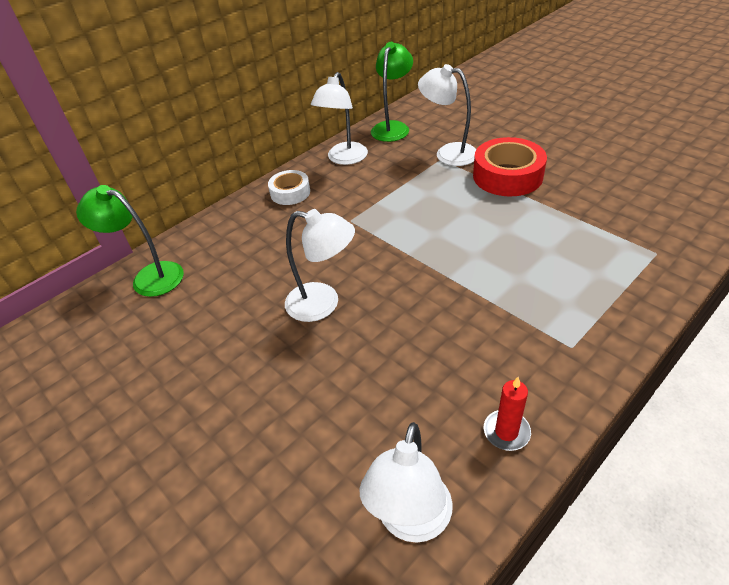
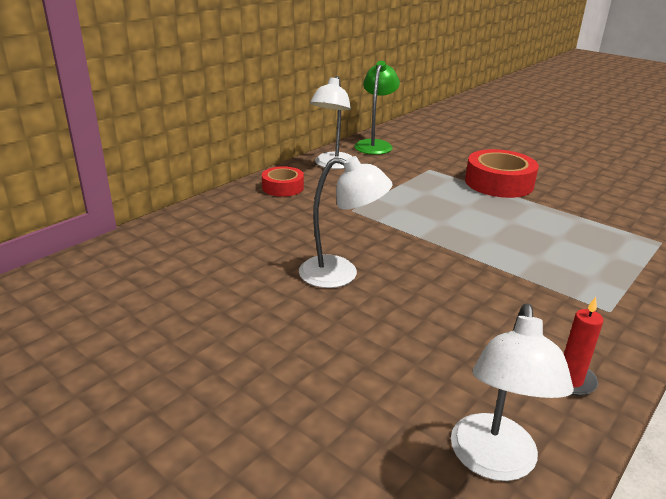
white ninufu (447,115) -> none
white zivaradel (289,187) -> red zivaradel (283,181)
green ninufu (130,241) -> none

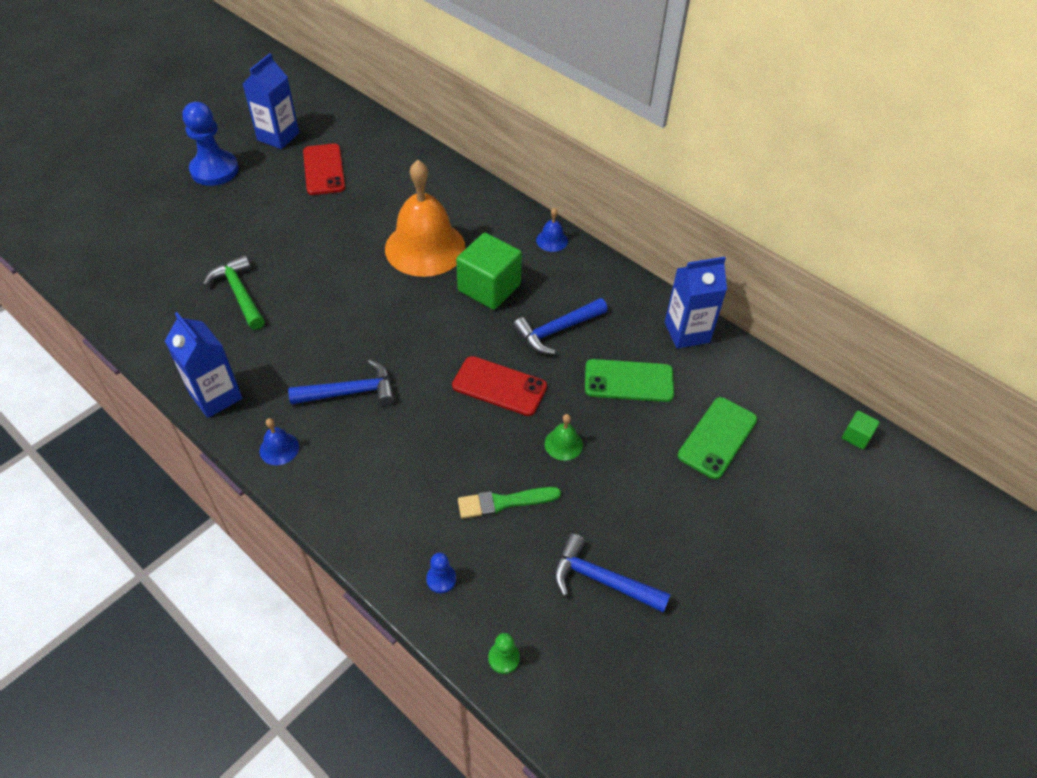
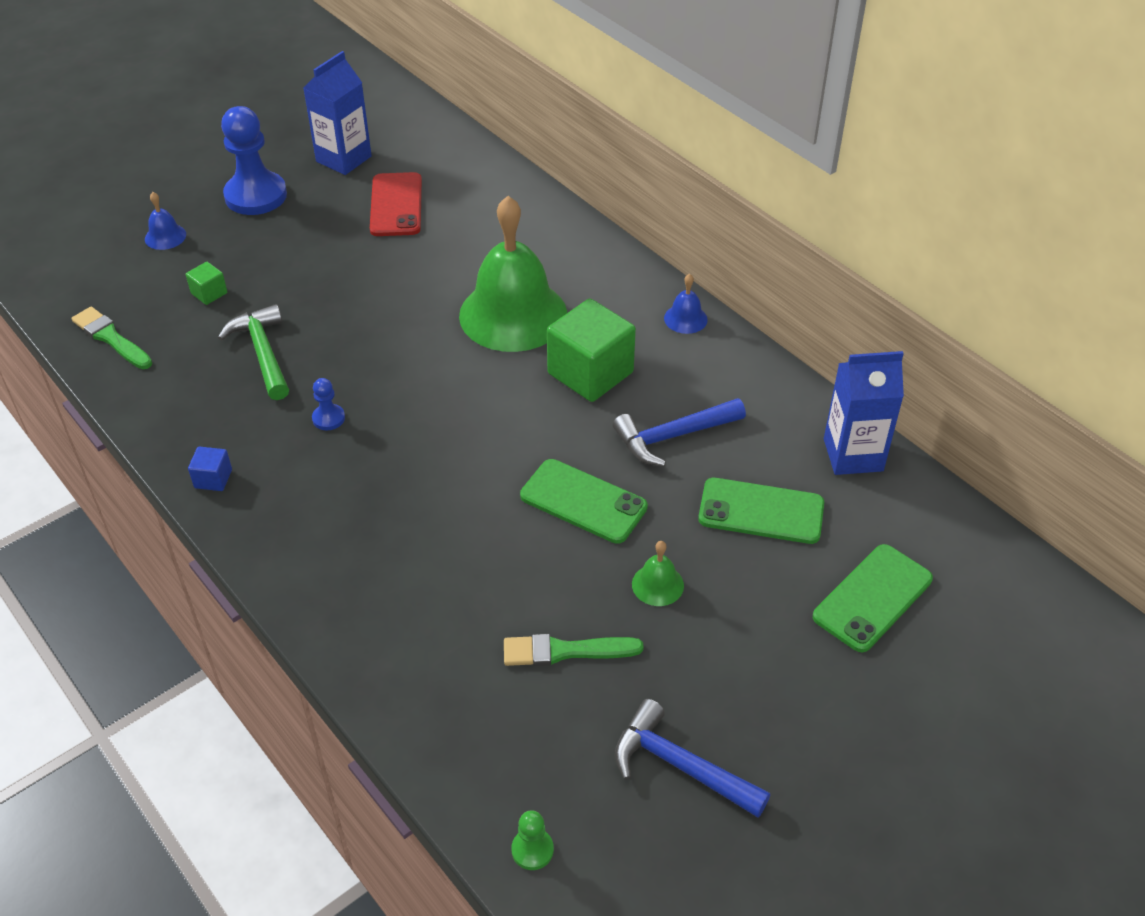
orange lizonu (425,218) -> green lizonu (513,274)
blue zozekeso (203,365) -> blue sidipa (210,468)
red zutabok (499,386) -> green zutabok (584,501)
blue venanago (341,382) -> none
green sidipa (861,430) -> green sidipa (206,283), shifted
blue lizonu (279,441) -> blue lizonu (165,221), shifted
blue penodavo (441,573) -> blue penodavo (328,404), shifted
none -> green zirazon (111,338)

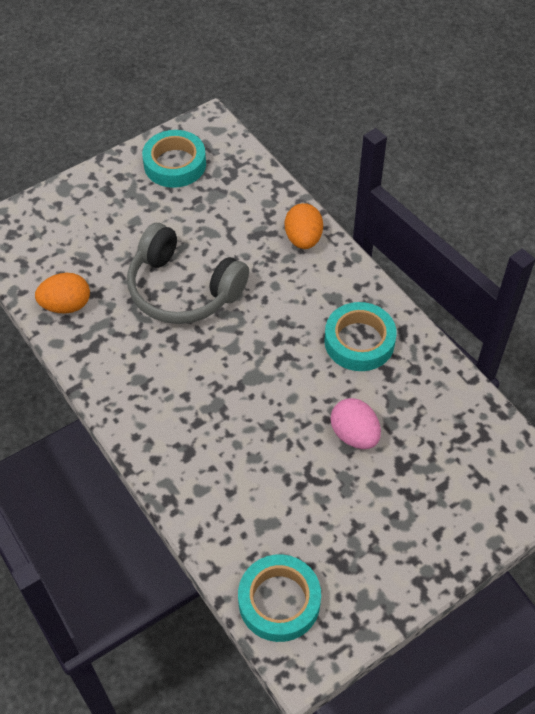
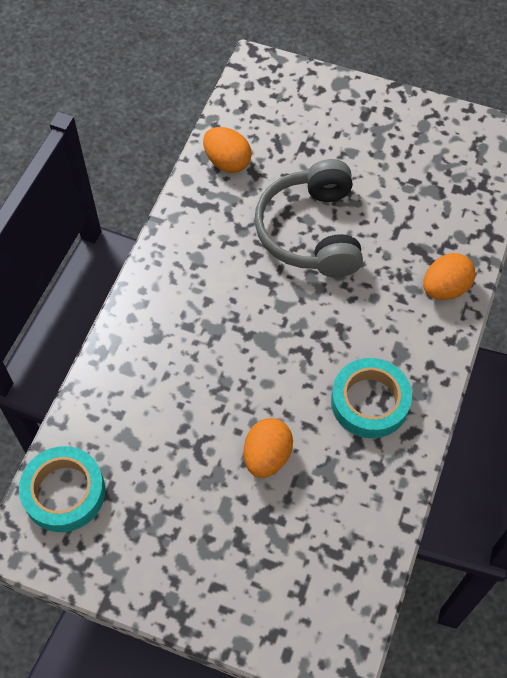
turquoise zivaradel (174,159) -> none
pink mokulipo (356,423) -> orange mokulipo (268,448)

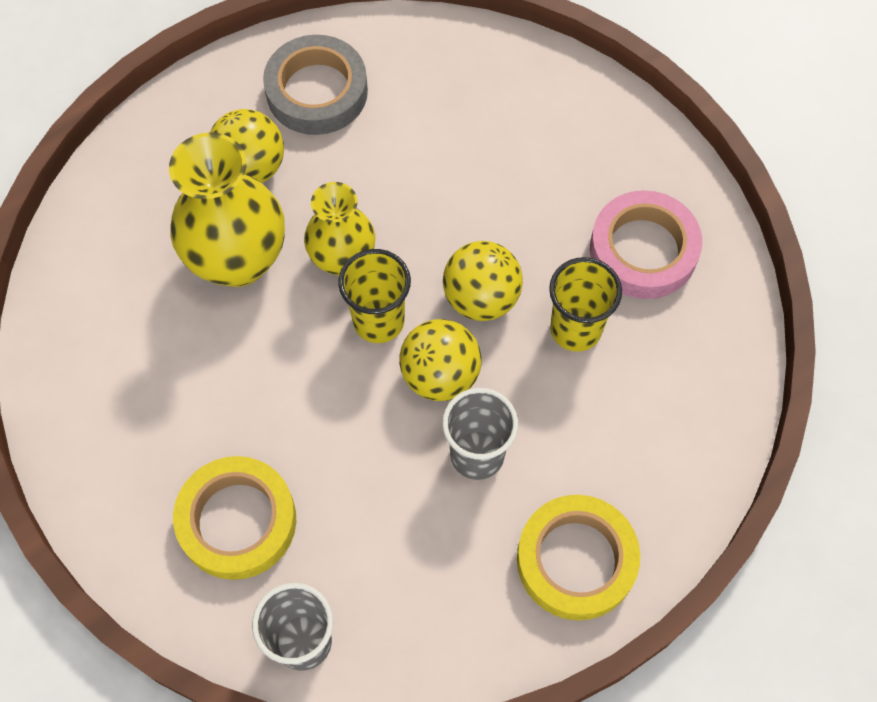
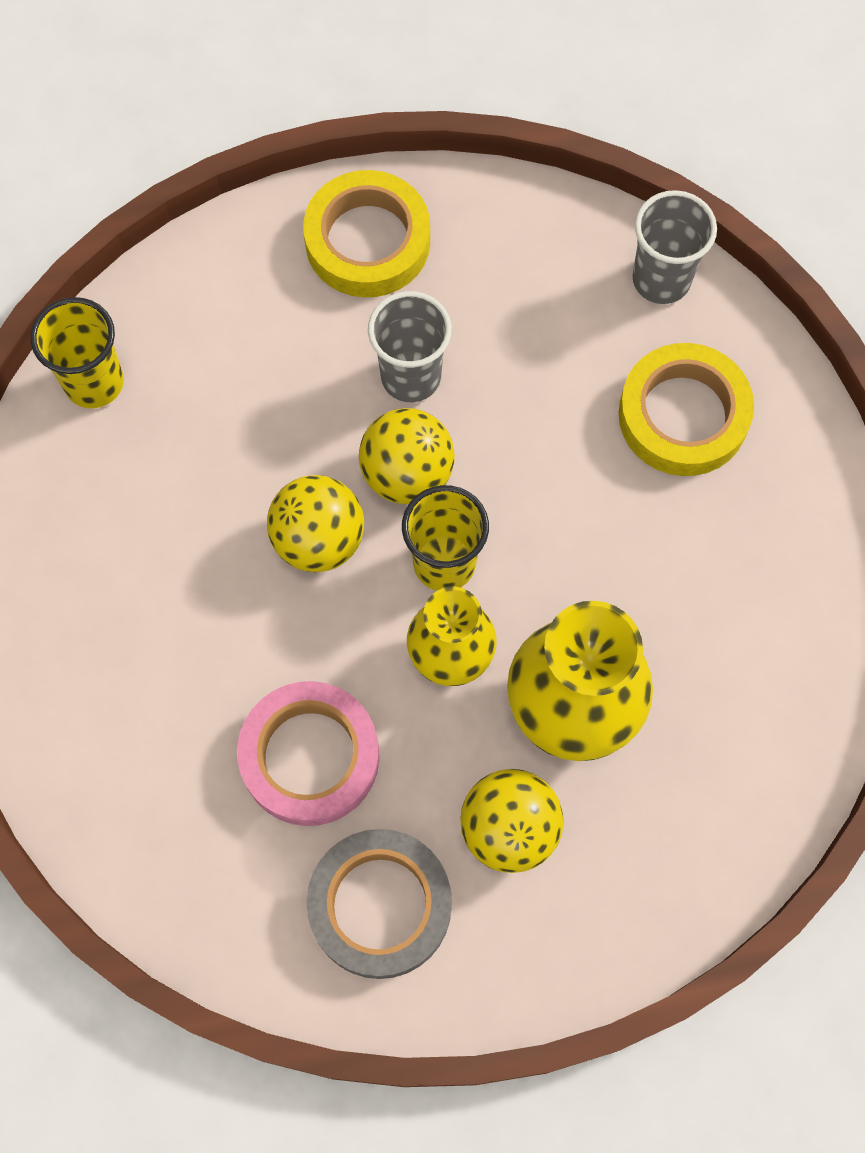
pink zivaradel (646,244) -> pink zivaradel (308,753), shifted
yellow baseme (585,304) -> yellow baseme (77,352), shifted

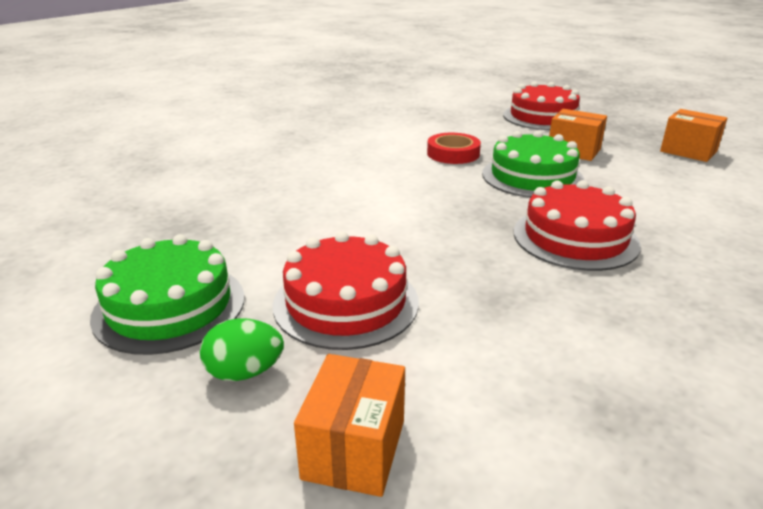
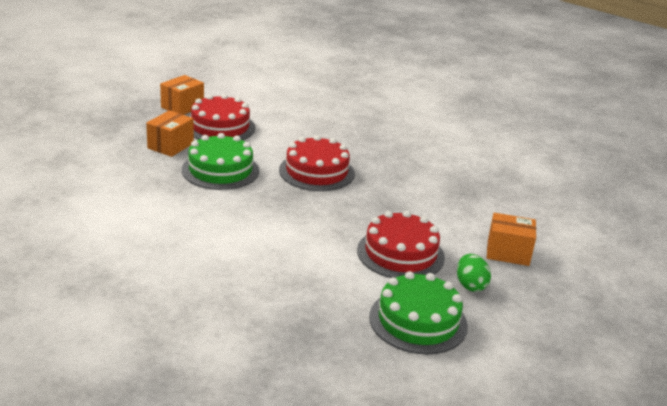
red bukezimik (541,106) -> red bukezimik (223,117), shifted
red zivaradel (454,148) -> none

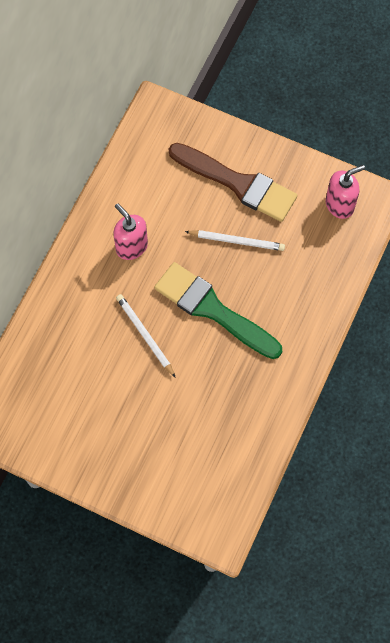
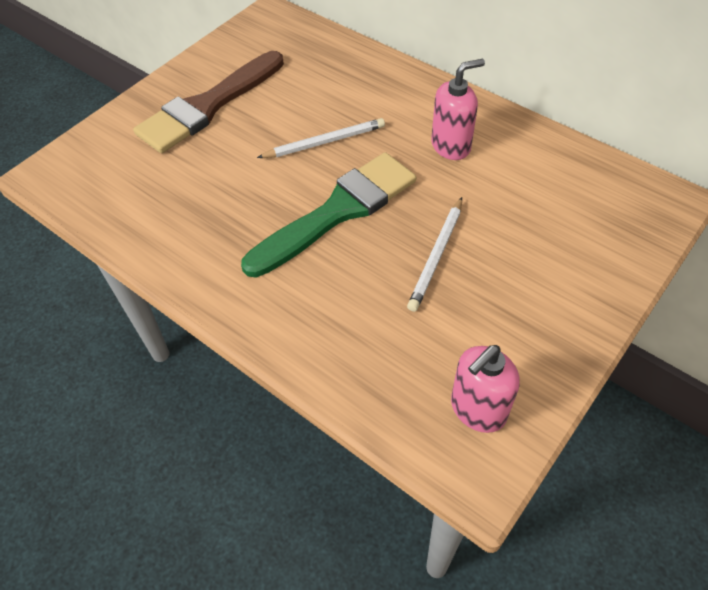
brown zirazon (233,182) -> brown zirazon (208,102), shifted
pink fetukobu (345,192) -> pink fetukobu (485,389), 60 degrees clockwise

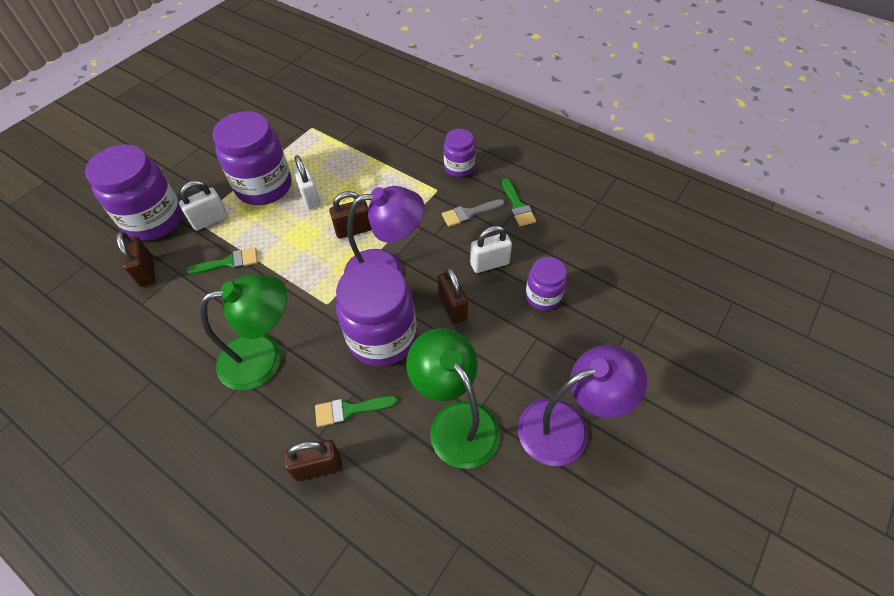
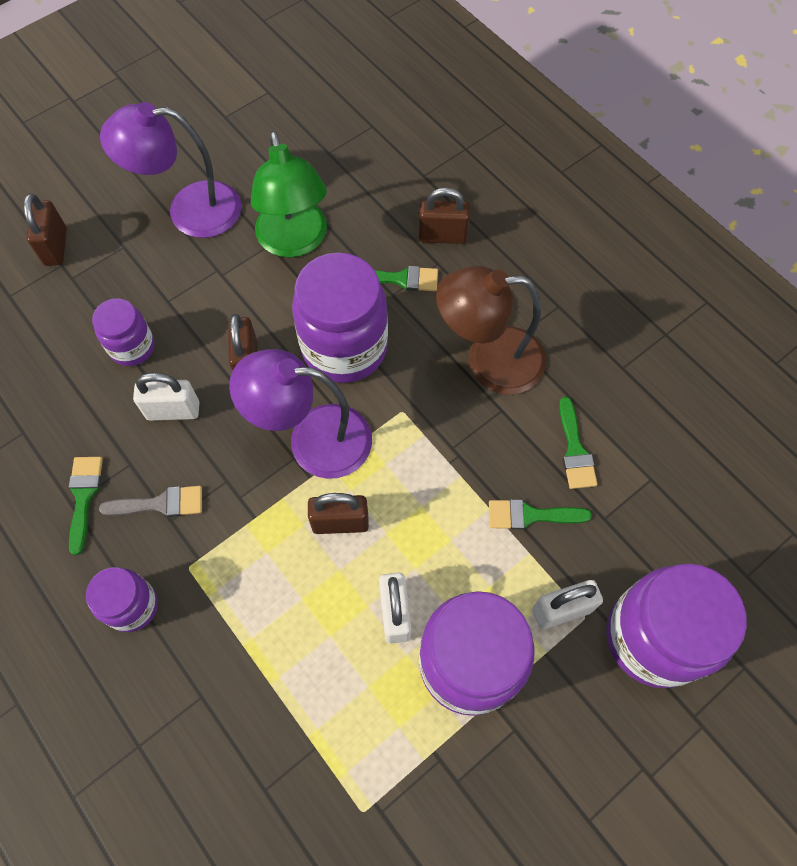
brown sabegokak (136,259) -> brown sabegokak (45,229), shifted
green ninufu (243,332) -> brown ninufu (491,330)
none -> green zirazon (578,443)

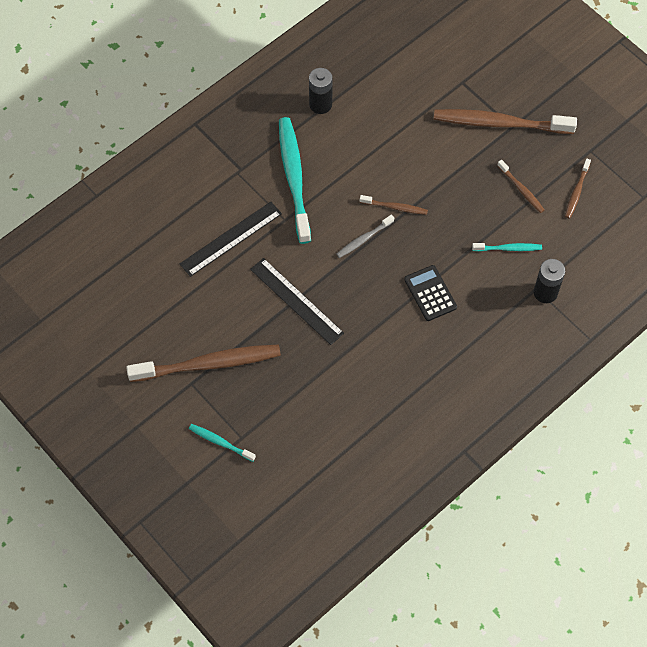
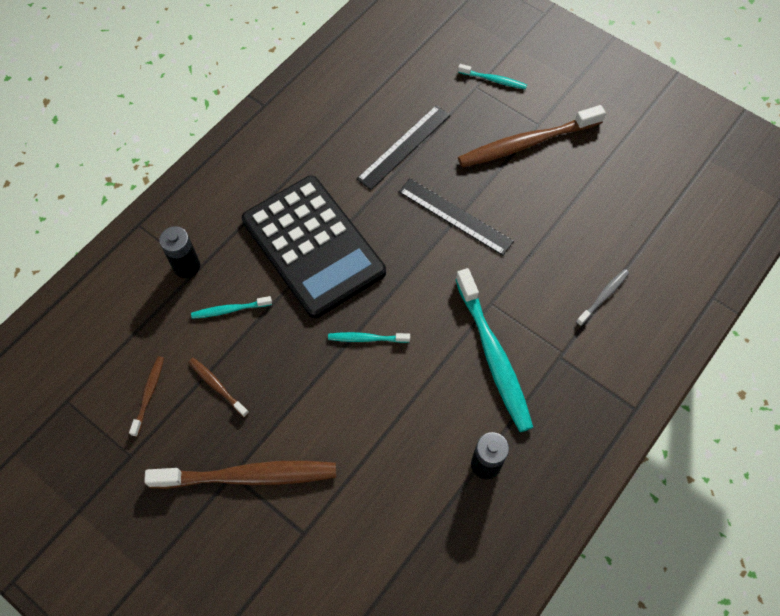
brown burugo (394,205) -> turquoise burugo (369,337)
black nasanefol (231,239) -> black nasanefol (403,147), shifted
grey burugo (365,236) -> grey burugo (602,297), shifted
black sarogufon (430,293) -> black sarogufon (314,247), x2.35

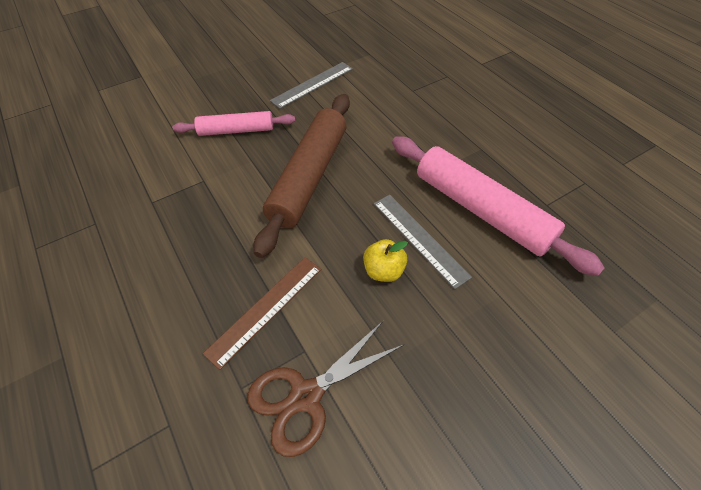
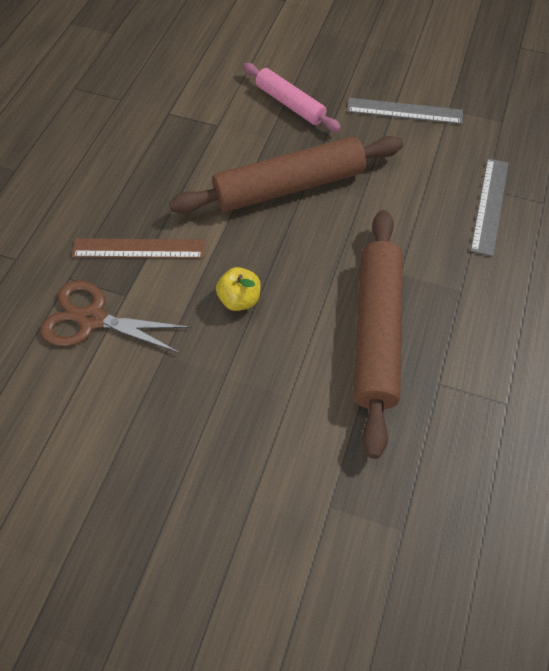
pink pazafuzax (498,206) -> brown pazafuzax (378,334)
grey nasanefol (423,242) -> grey nasanefol (489,207), shifted

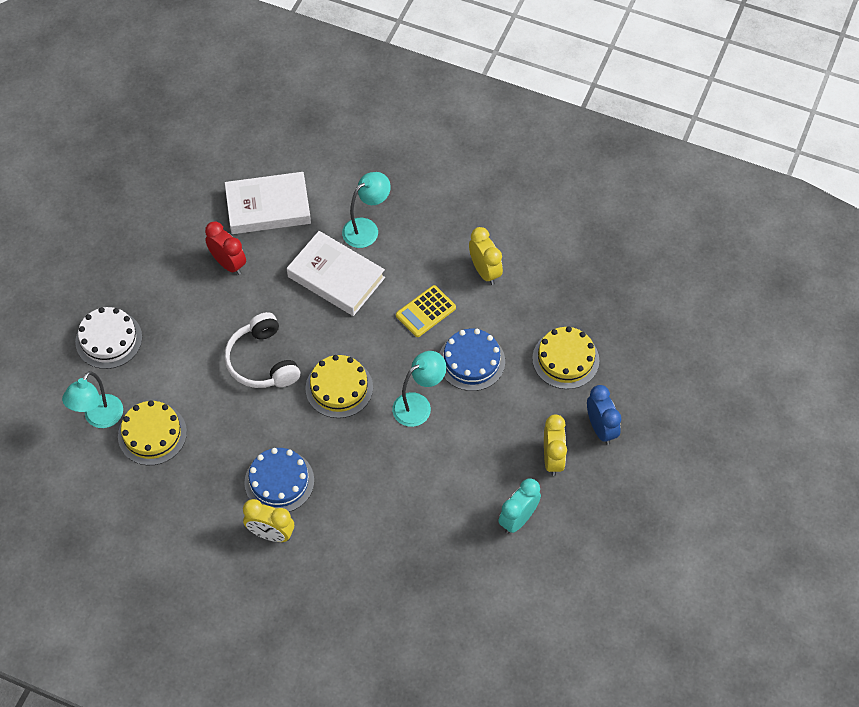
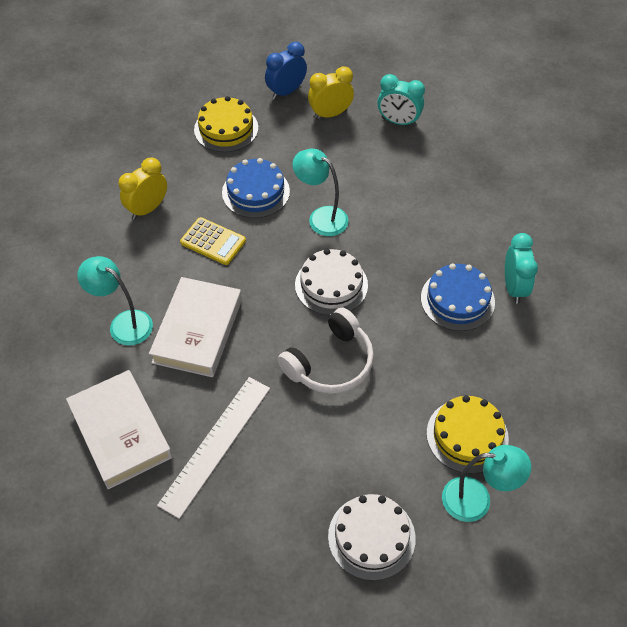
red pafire (225,248) -> white nasanefol (213,448)
yellow bukezimik (339,386) -> white bukezimik (331,282)
yellow pafire (268,520) -> turquoise pafire (521,268)

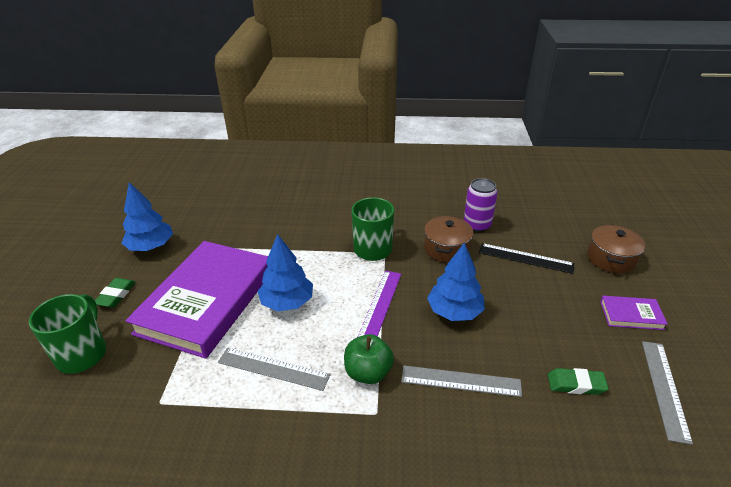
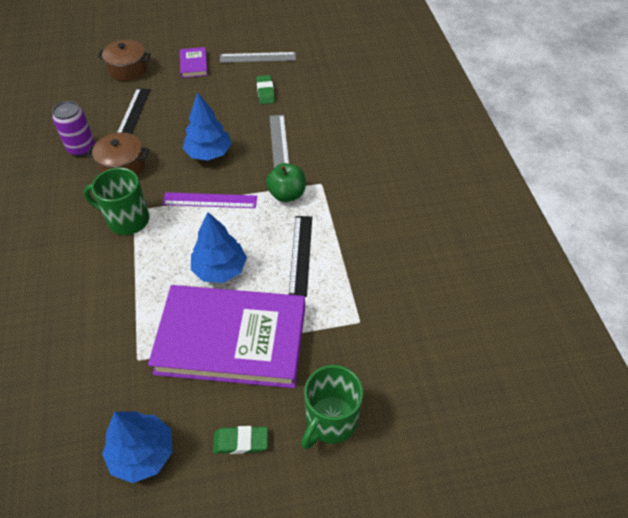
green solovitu (68,334) -> green solovitu (332,407), 45 degrees counterclockwise
grey nasanefol (274,369) -> black nasanefol (300,256)

